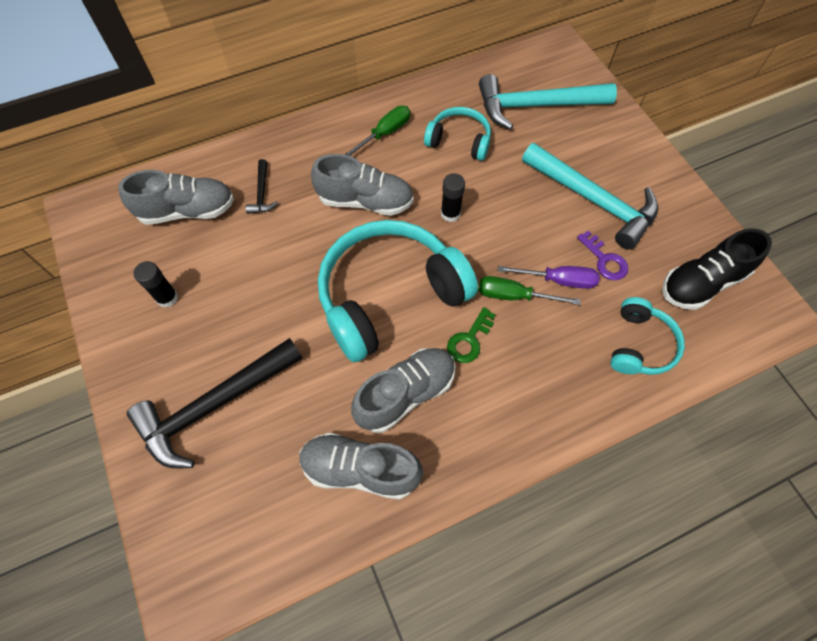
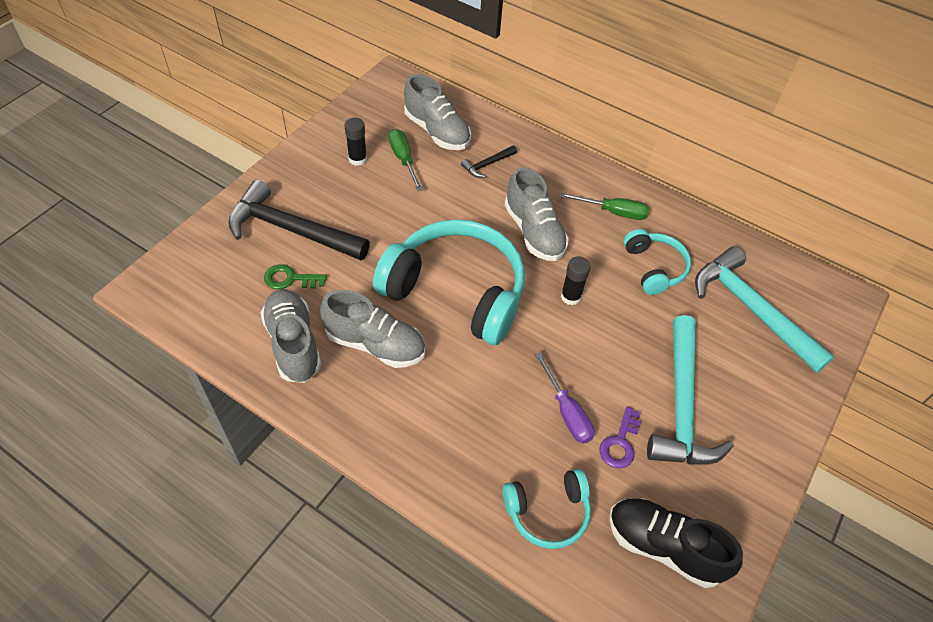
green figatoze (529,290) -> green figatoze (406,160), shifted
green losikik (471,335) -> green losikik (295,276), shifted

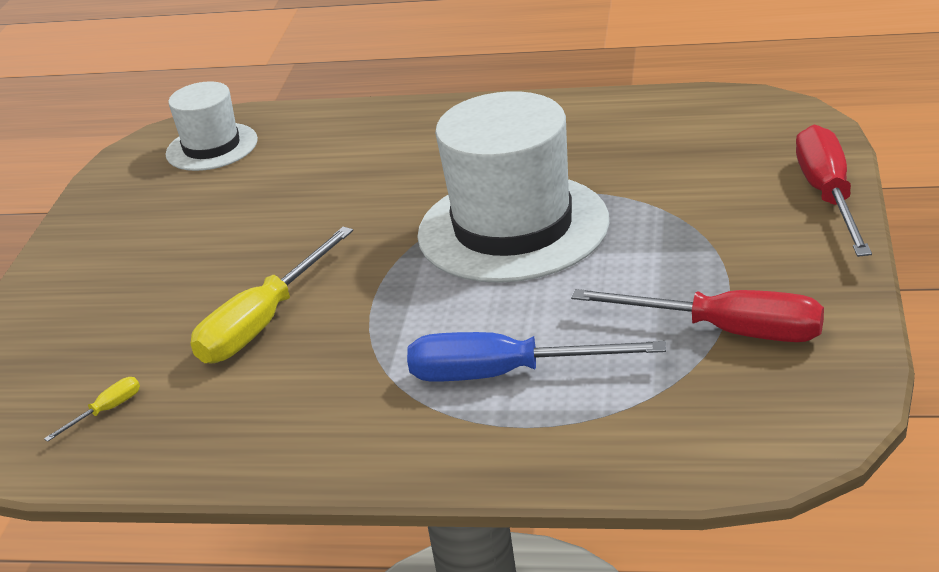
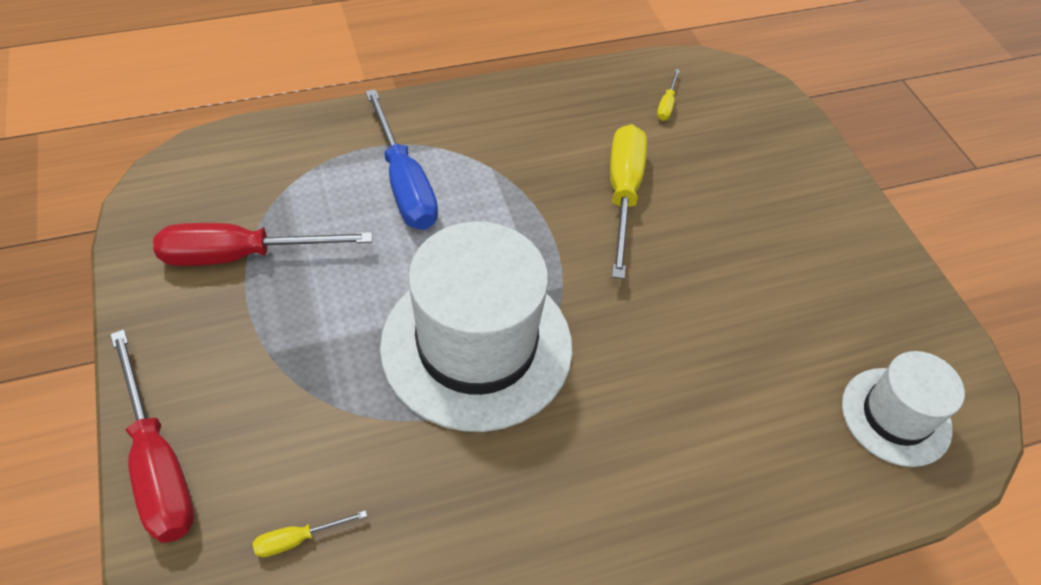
blue figatoze (536,356) -> blue figatoze (401,159), 90 degrees clockwise
none -> yellow figatoze (310,533)

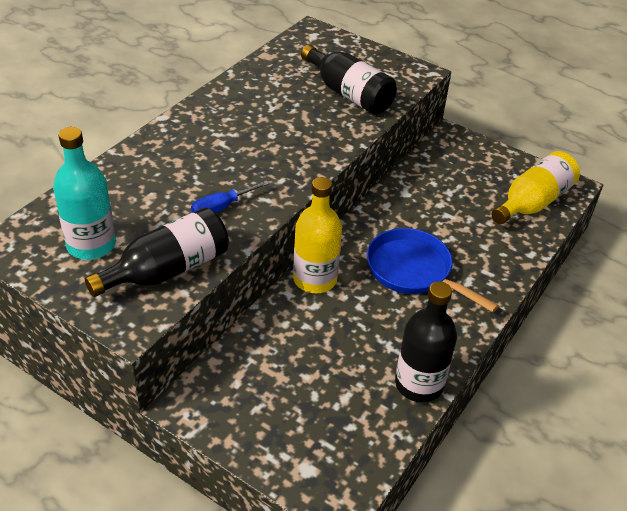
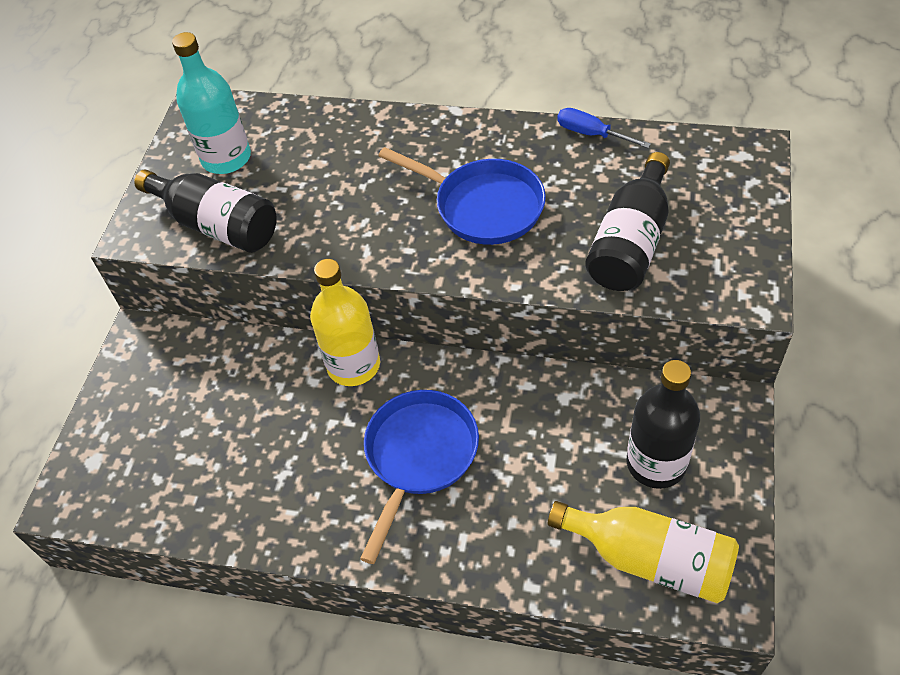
blue figatoze (230,196) -> blue figatoze (604,128), shifted
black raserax (426,342) -> black raserax (663,424), shifted
none -> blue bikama (462,196)

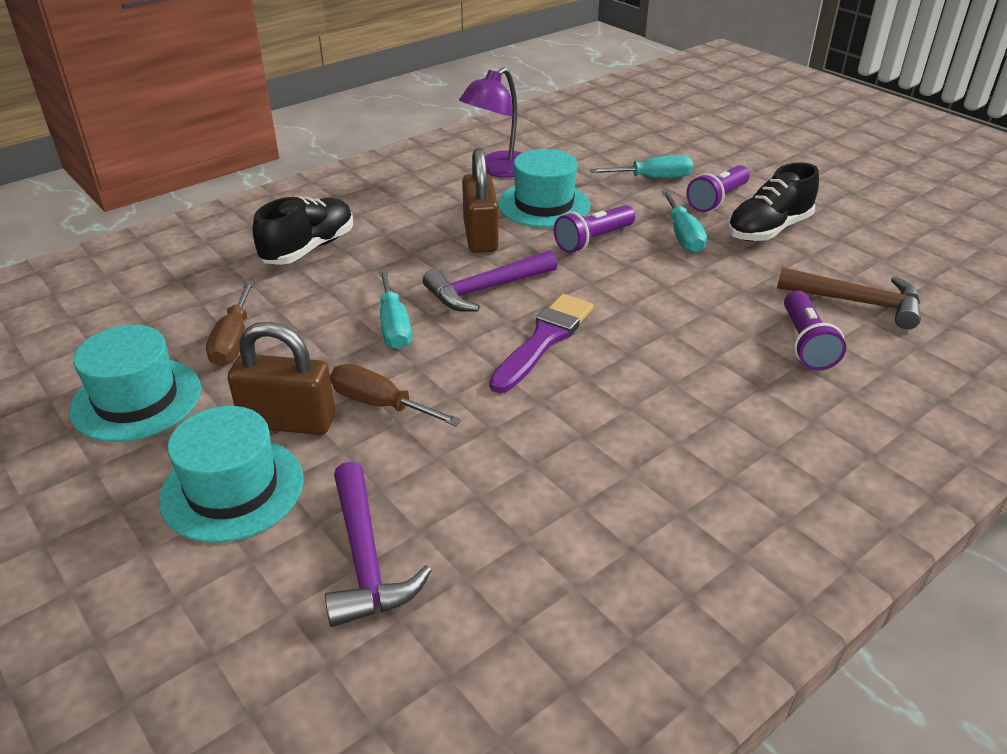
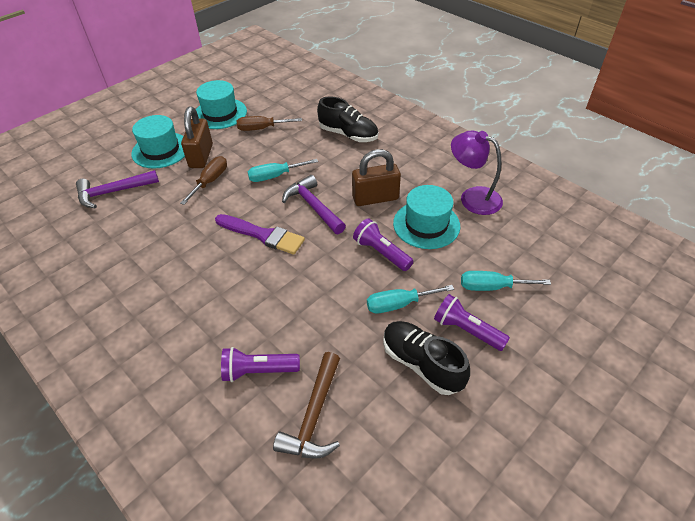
turquoise figatoze (641,166) -> turquoise figatoze (506,281), 105 degrees clockwise

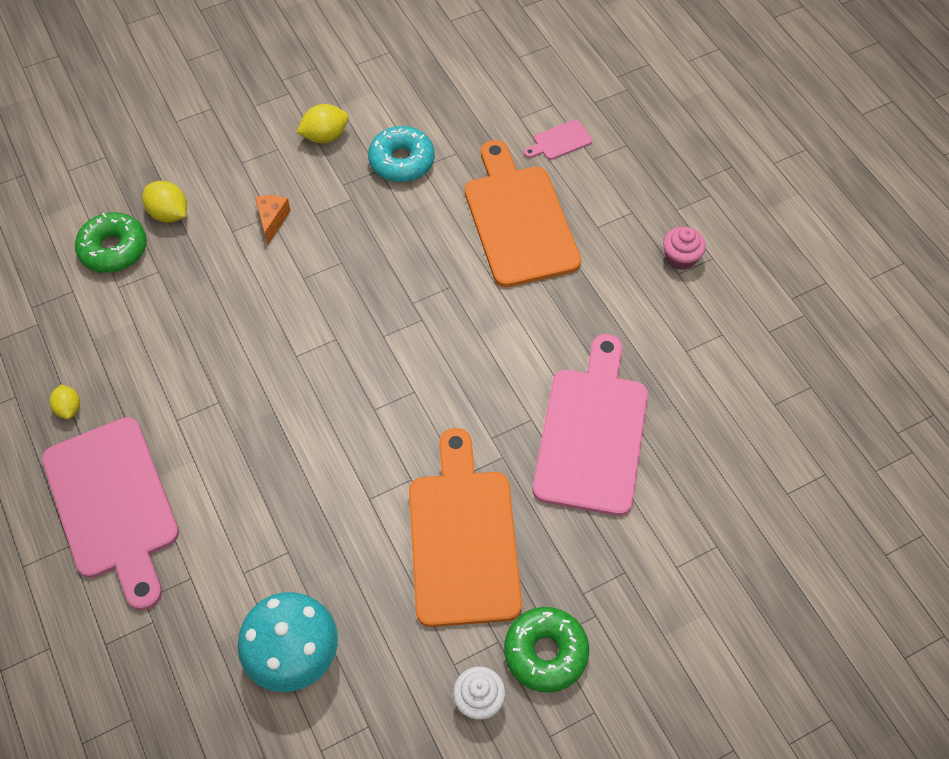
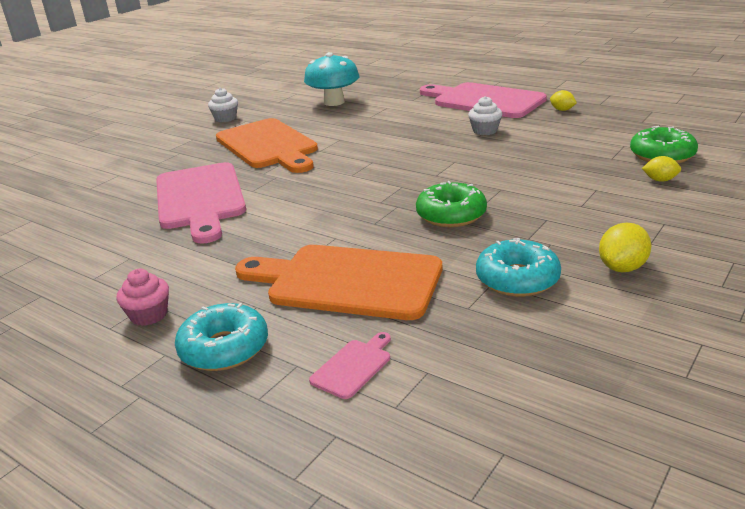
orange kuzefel (523,213) -> orange kuzefel (338,282), 150 degrees clockwise
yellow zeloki (164,202) -> yellow zeloki (661,169), x0.65
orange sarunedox (273,220) -> none
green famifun (546,649) -> green famifun (451,204), shifted
none -> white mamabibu (485,115)
none -> turquoise famifun (221,337)

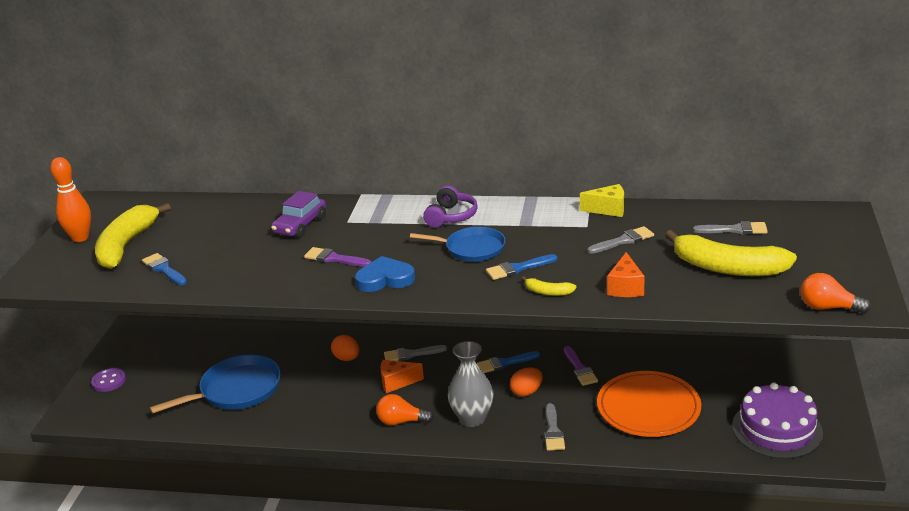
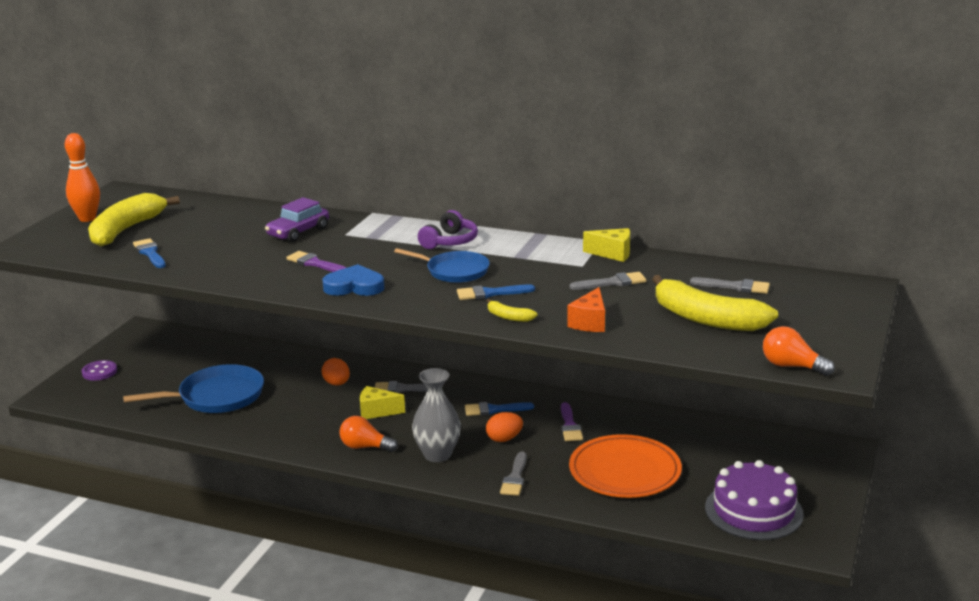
orange sarunedox (402,376) -> yellow sarunedox (382,402)

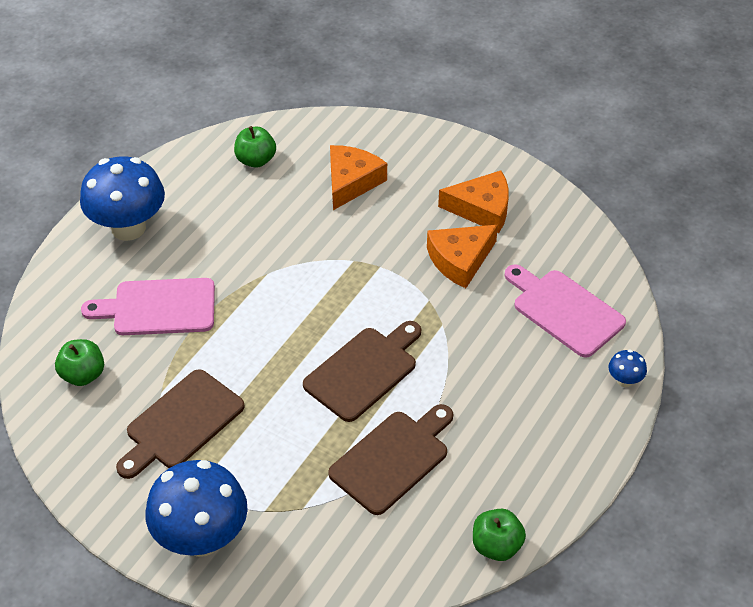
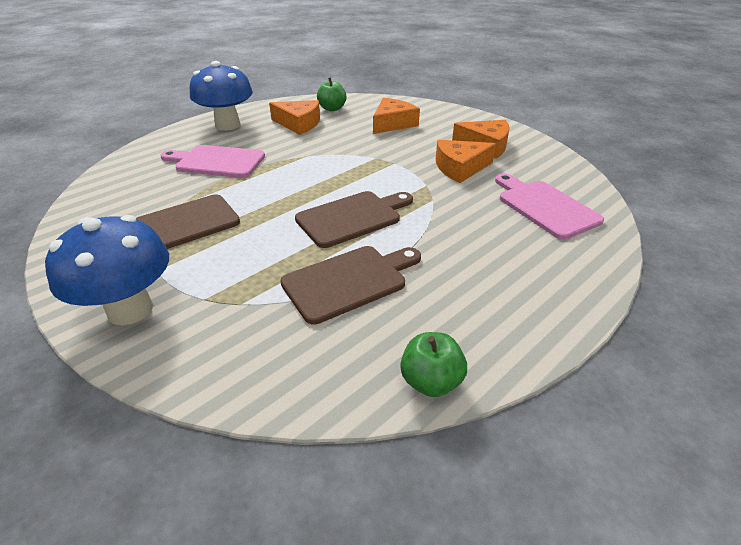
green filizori (79,362) -> none
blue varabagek (627,368) -> none
none -> orange sarunedox (294,117)

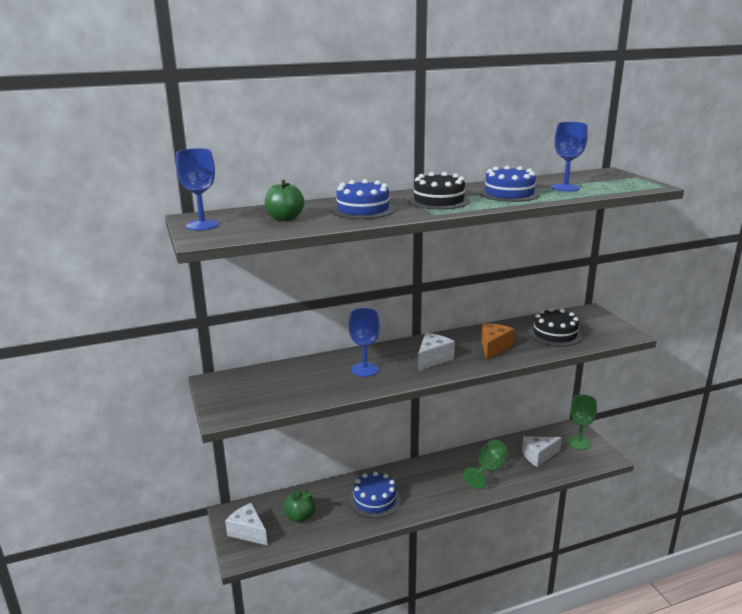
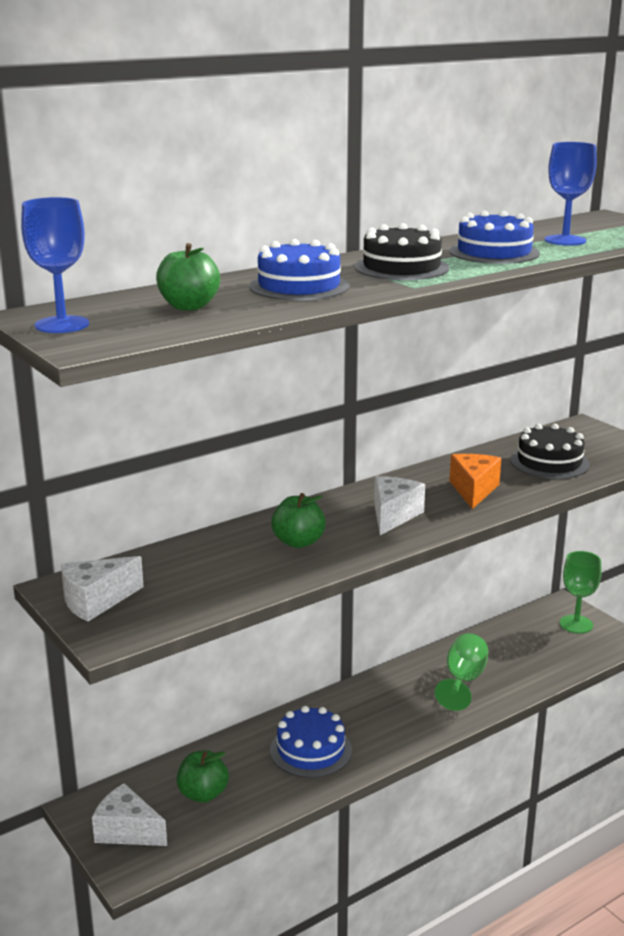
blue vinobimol (364,342) -> green filizori (298,520)
white sarunedox (542,451) -> white sarunedox (102,589), shifted

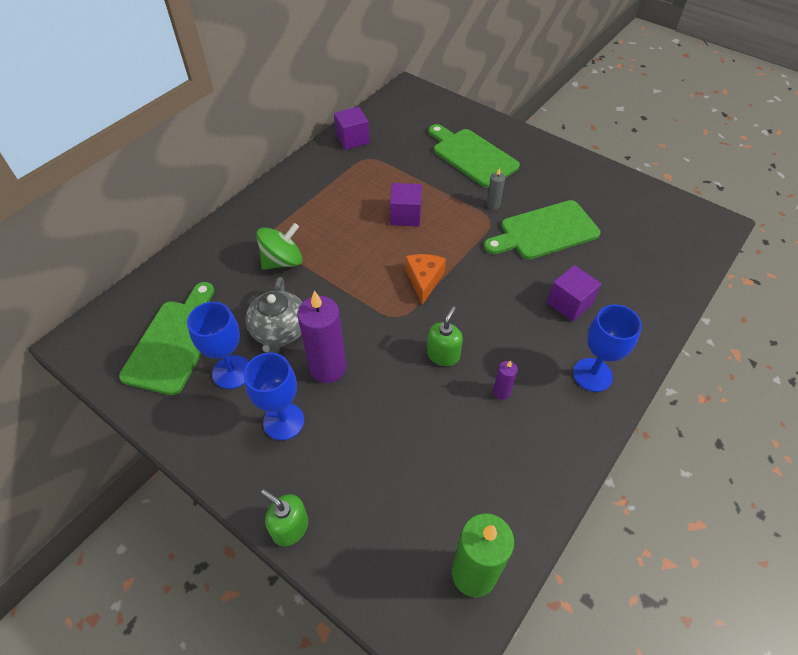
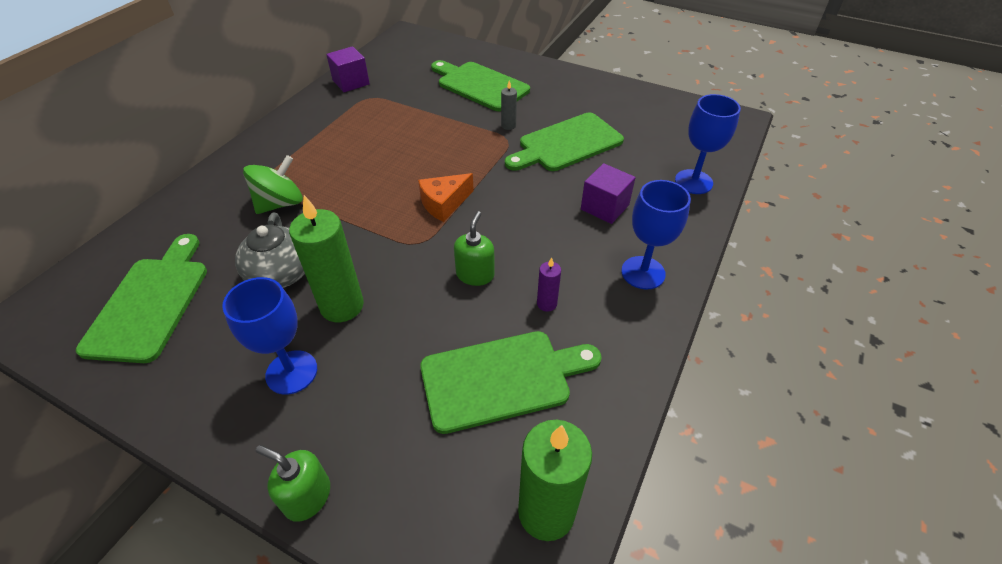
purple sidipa (406,204) -> none
orange sarunedox (425,279) -> orange sarunedox (446,197), 120 degrees counterclockwise
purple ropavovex (321,337) -> green ropavovex (326,258)
blue vinobimol (218,345) -> blue vinobimol (708,144), shifted
none -> green kuzefel (511,382)

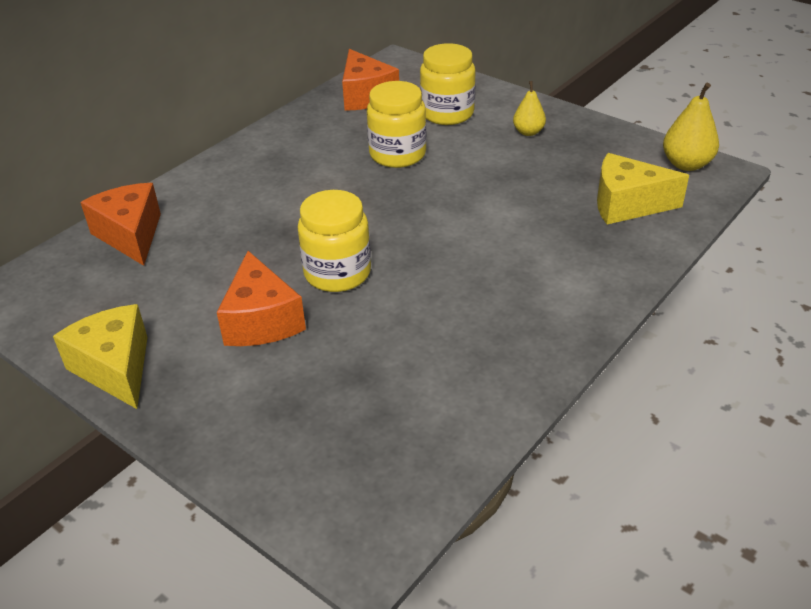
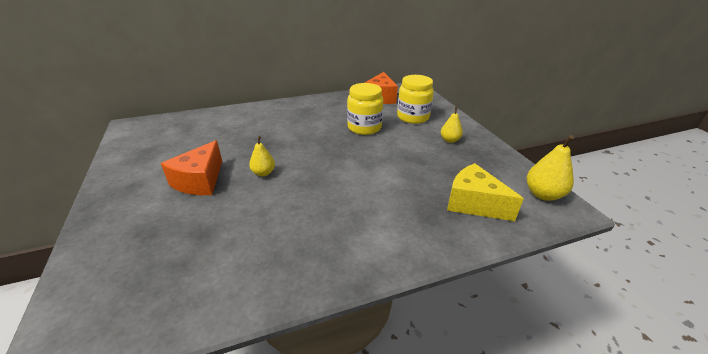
orange sarunedox (120,224) -> none
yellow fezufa (334,241) -> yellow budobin (262,156)
yellow sarunedox (100,356) -> none

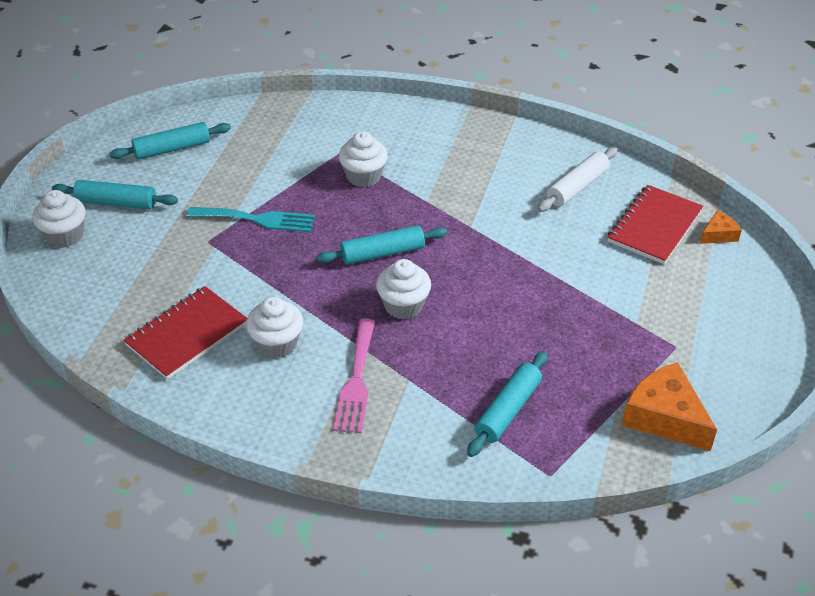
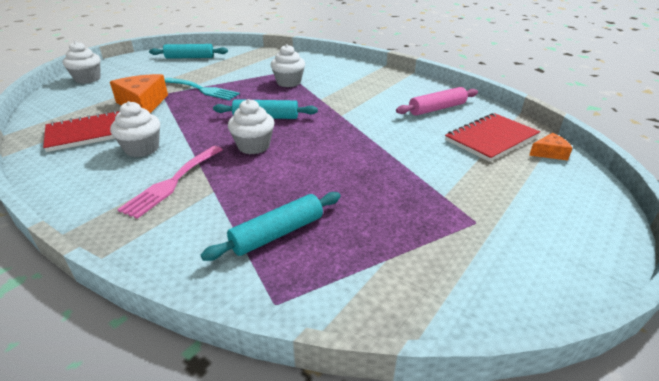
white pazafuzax (578,179) -> pink pazafuzax (437,101)
turquoise pazafuzax (115,194) -> none
orange sarunedox (669,406) -> orange sarunedox (139,93), shifted

